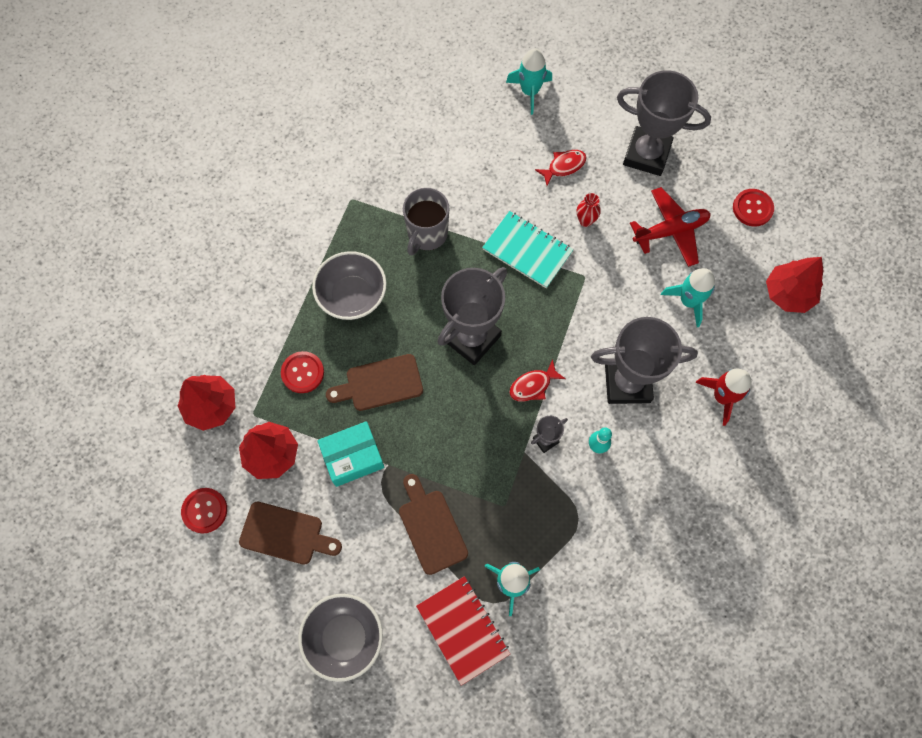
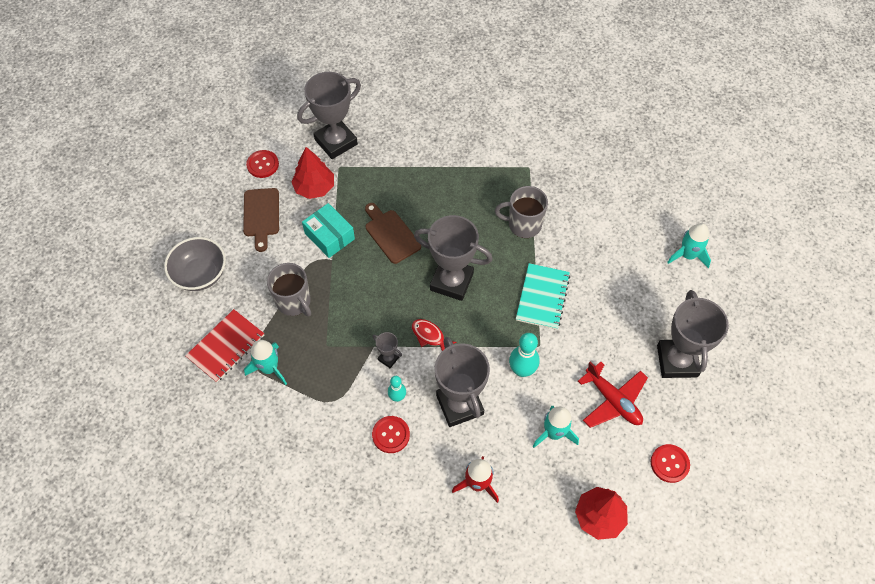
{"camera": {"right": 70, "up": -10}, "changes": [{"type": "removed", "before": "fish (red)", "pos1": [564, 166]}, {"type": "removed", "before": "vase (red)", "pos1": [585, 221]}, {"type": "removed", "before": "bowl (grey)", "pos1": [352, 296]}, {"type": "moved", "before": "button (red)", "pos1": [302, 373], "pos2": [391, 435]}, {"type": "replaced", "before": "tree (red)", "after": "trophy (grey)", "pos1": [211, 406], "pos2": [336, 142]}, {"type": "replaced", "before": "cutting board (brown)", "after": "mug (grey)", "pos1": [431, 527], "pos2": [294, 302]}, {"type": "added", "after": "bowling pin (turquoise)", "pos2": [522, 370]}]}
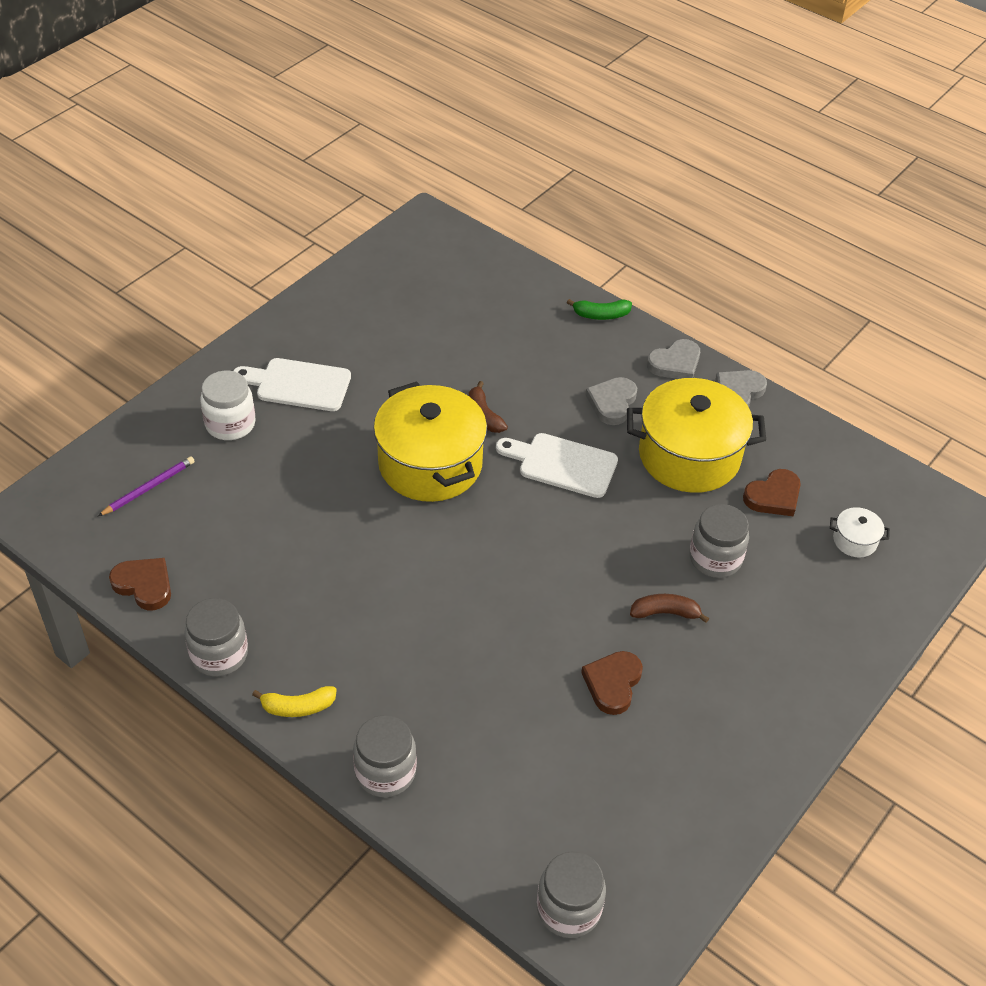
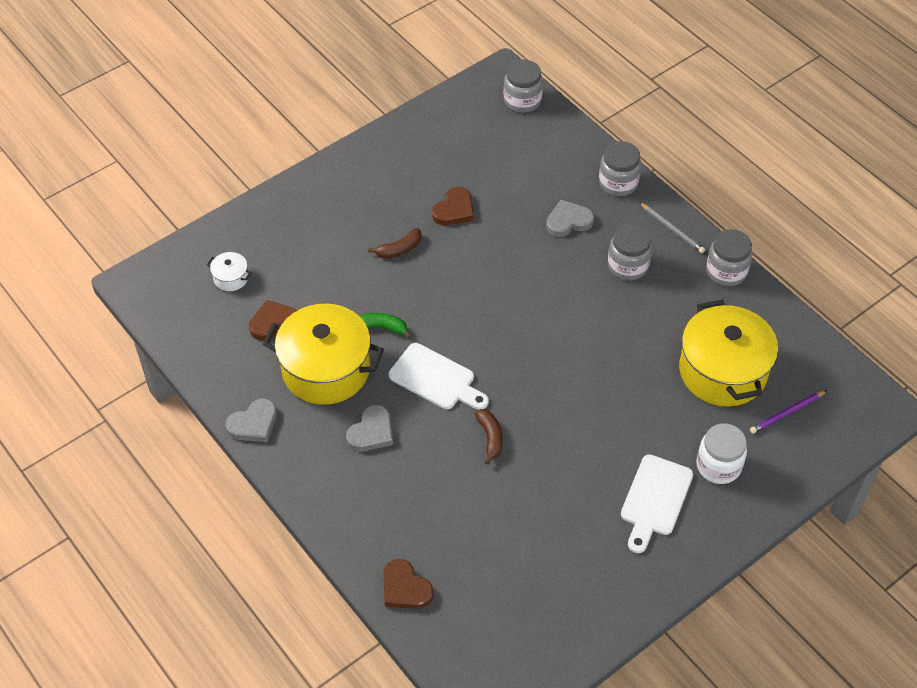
{"camera": {"right": -165, "up": 5}, "changes": [{"type": "moved", "before": "banana (green)", "pos1": [601, 315], "pos2": [382, 328]}, {"type": "moved", "before": "heart (grey)", "pos1": [675, 363], "pos2": [568, 221]}, {"type": "turned", "before": "cutting board (white)", "pos1": [298, 384], "pos2": [654, 499], "turn": 90}, {"type": "moved", "before": "pot (yellow)", "pos1": [430, 464], "pos2": [722, 371]}, {"type": "moved", "before": "jar (grey)", "pos1": [715, 558], "pos2": [628, 266]}, {"type": "moved", "before": "heart (brown)", "pos1": [144, 585], "pos2": [405, 588]}, {"type": "turned", "before": "banana (brown)", "pos1": [665, 613], "pos2": [399, 249], "turn": -45}, {"type": "replaced", "before": "banana (yellow)", "after": "pencil (grey)", "pos1": [298, 707], "pos2": [672, 229]}]}
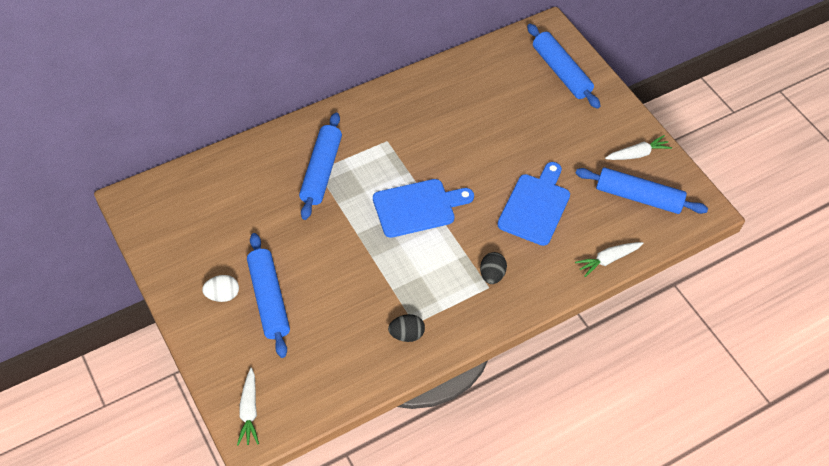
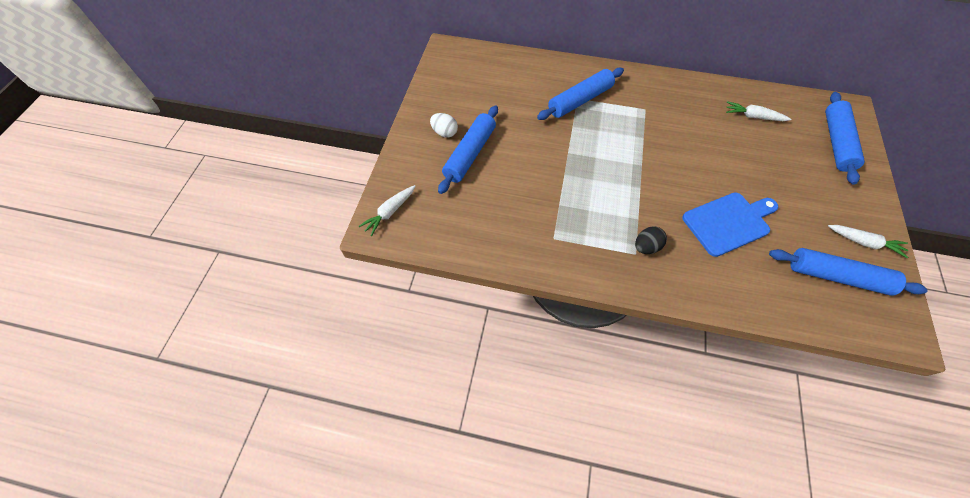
{"camera": {"right": 45, "up": 5}, "changes": [{"type": "turned", "before": "rolling pin (blue)", "pos1": [638, 197], "pos2": [837, 276], "turn": -45}, {"type": "removed", "before": "cutting board (blue)", "pos1": [418, 207]}, {"type": "moved", "before": "carrot (white)", "pos1": [608, 260], "pos2": [753, 116]}, {"type": "removed", "before": "egg (black)", "pos1": [406, 334]}]}
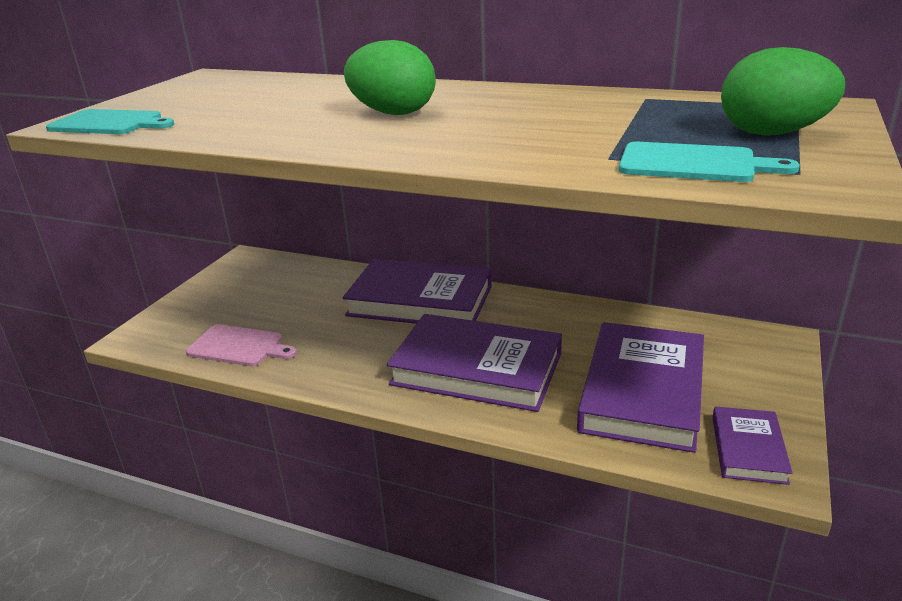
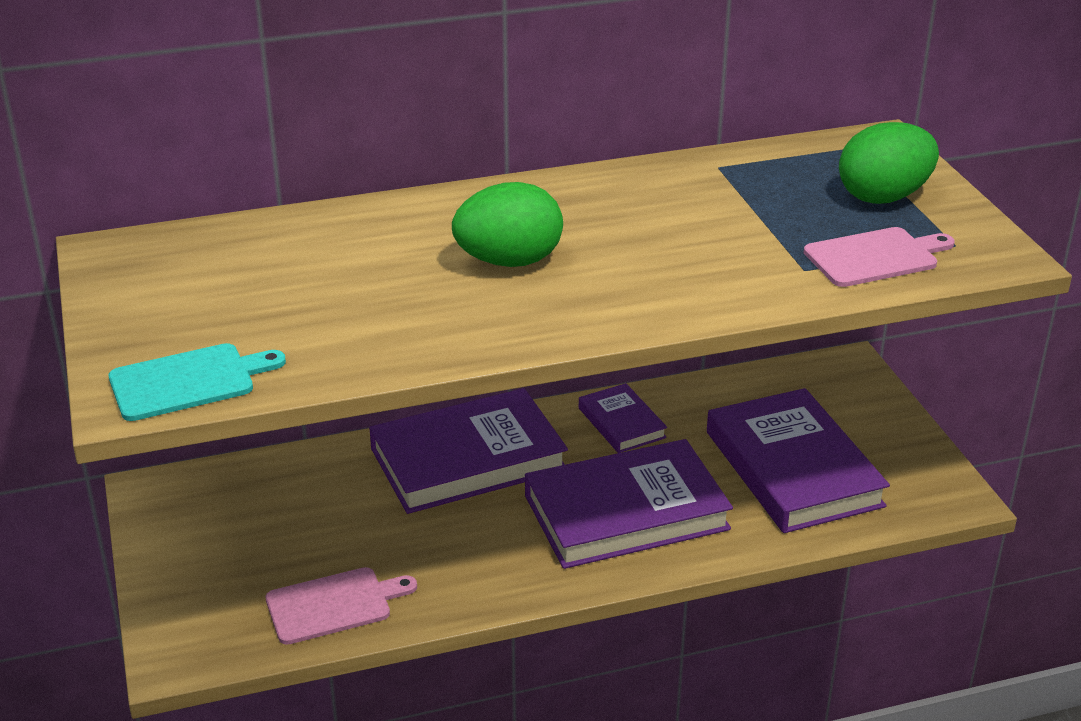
{"camera": {"right": -40, "up": 5}, "changes": [{"type": "recoloured", "before": "cutting board (turquoise)", "after": "cutting board (pink)", "pos1": [693, 164], "pos2": [875, 257]}, {"type": "moved", "before": "book (purple)", "pos1": [748, 449], "pos2": [621, 423]}]}
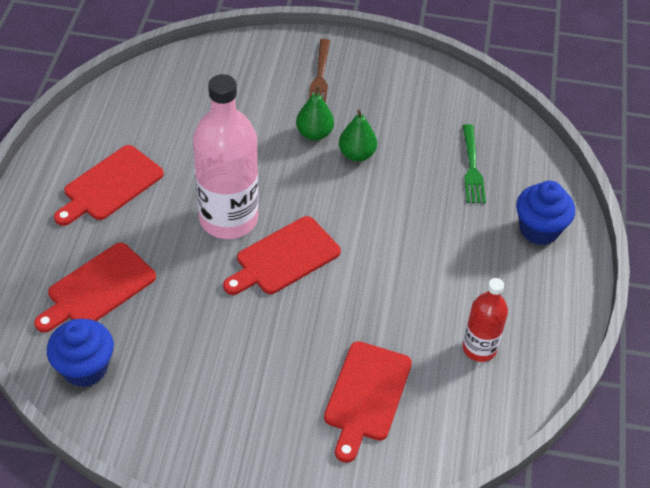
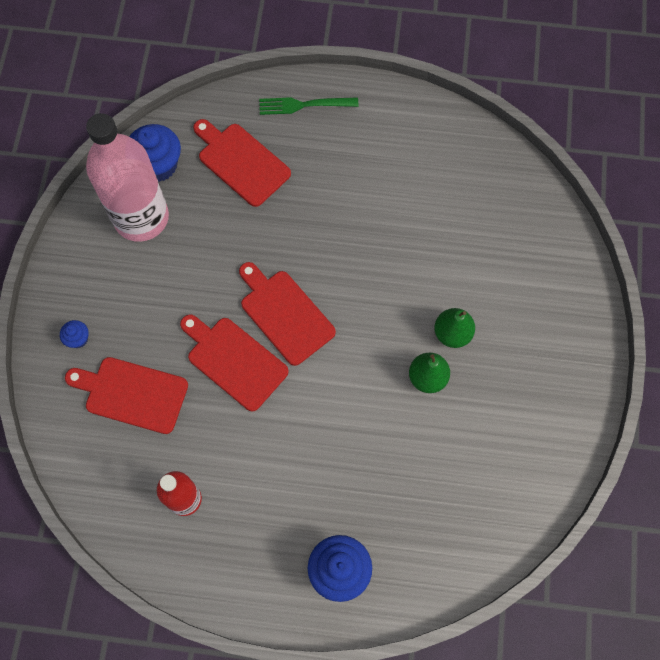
{"camera": {"right": 90, "up": 20}, "changes": [{"type": "removed", "before": "fork (brown)", "pos1": [320, 77]}, {"type": "moved", "before": "bottle (pink)", "pos1": [228, 219], "pos2": [141, 217]}, {"type": "moved", "before": "fork (green)", "pos1": [472, 167], "pos2": [303, 105]}, {"type": "moved", "before": "cutting board (red)", "pos1": [110, 185], "pos2": [234, 361]}, {"type": "added", "after": "cupcake (blue)", "pos2": [78, 339]}]}
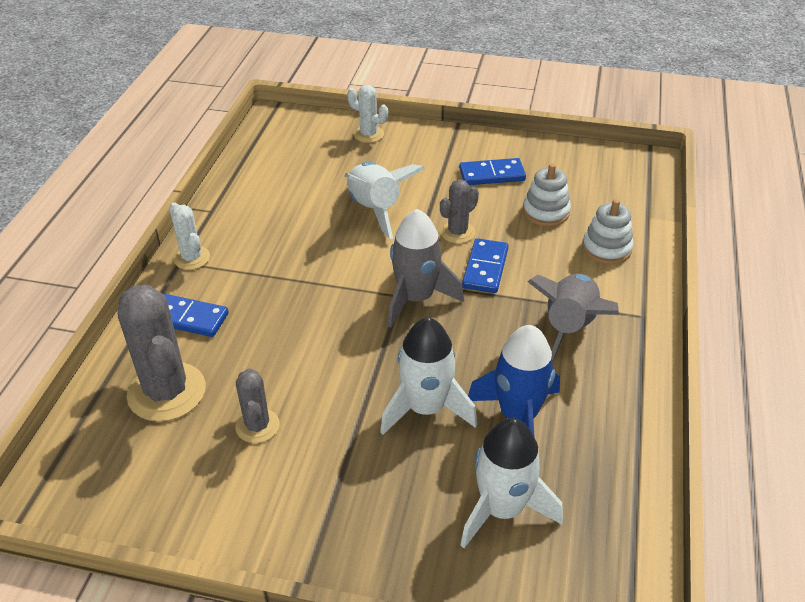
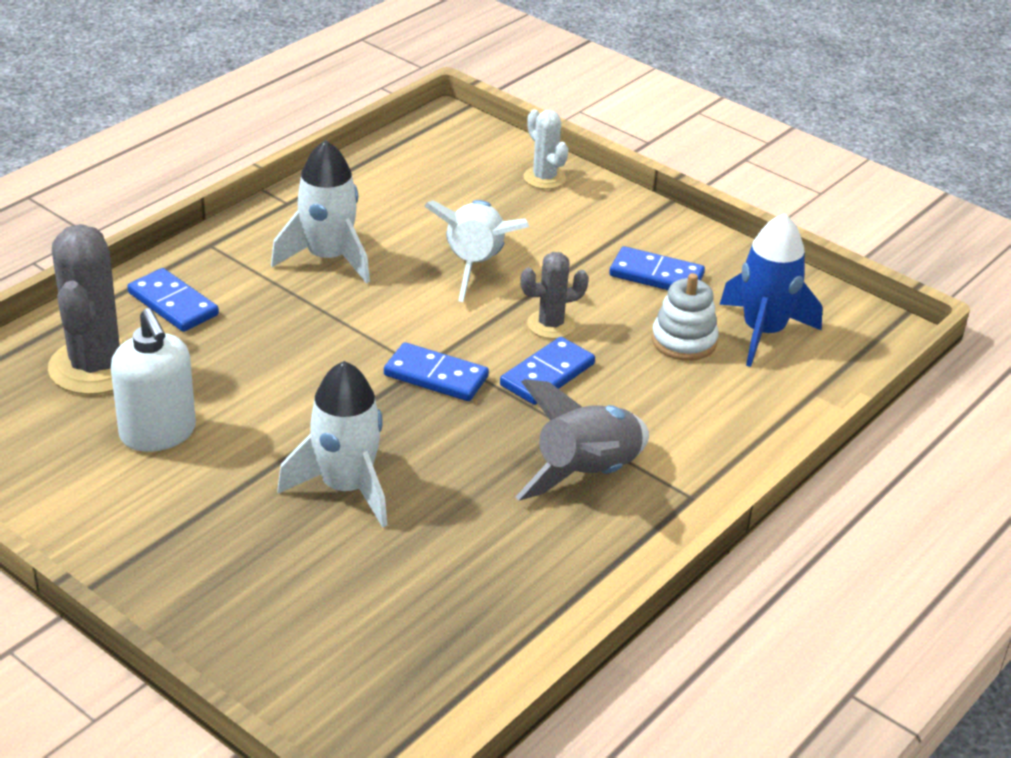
{"camera": {"right": 25, "up": -5}, "changes": [{"type": "removed", "before": "stacking toy (white)", "pos1": [606, 248]}, {"type": "removed", "before": "cactus (white)", "pos1": [192, 258]}, {"type": "replaced", "before": "rocket (grey)", "after": "domino (blue)", "pos1": [416, 298], "pos2": [436, 376]}, {"type": "moved", "before": "rocket (blue)", "pos1": [518, 415], "pos2": [763, 332]}, {"type": "replaced", "before": "cactus (grey)", "after": "soap dispenser (white)", "pos1": [257, 426], "pos2": [158, 433]}, {"type": "moved", "before": "rocket (white)", "pos1": [502, 509], "pos2": [328, 258]}]}
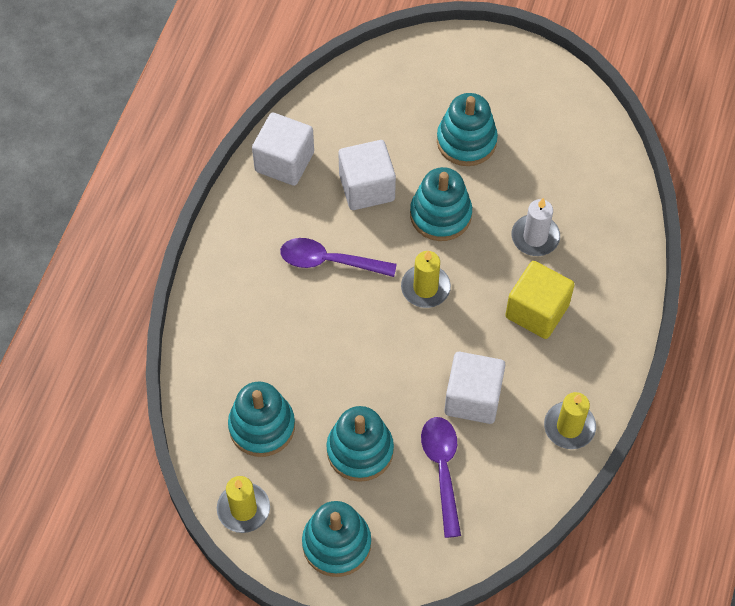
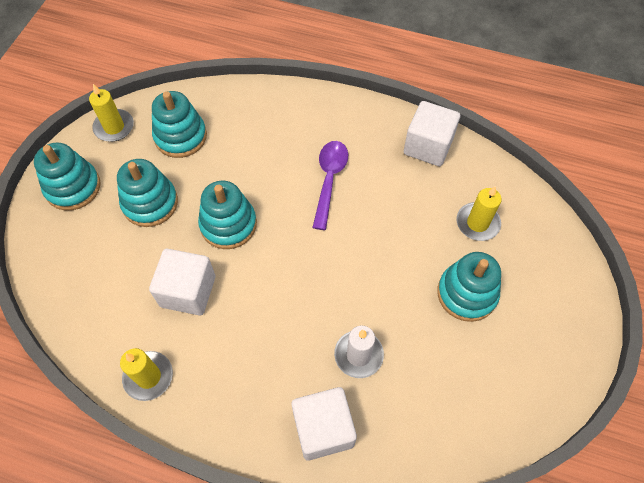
{"camera": {"right": 90, "up": 0}, "changes": [{"type": "moved", "before": "cube (white)", "pos1": [367, 187], "pos2": [323, 429]}, {"type": "moved", "before": "stacking toy (turquoise)", "pos1": [440, 215], "pos2": [228, 224]}, {"type": "moved", "before": "candle (yellow)", "pos1": [425, 288], "pos2": [477, 223]}, {"type": "removed", "before": "cube (yellow)", "pos1": [537, 311]}, {"type": "removed", "before": "spoon (purple)", "pos1": [442, 470]}]}
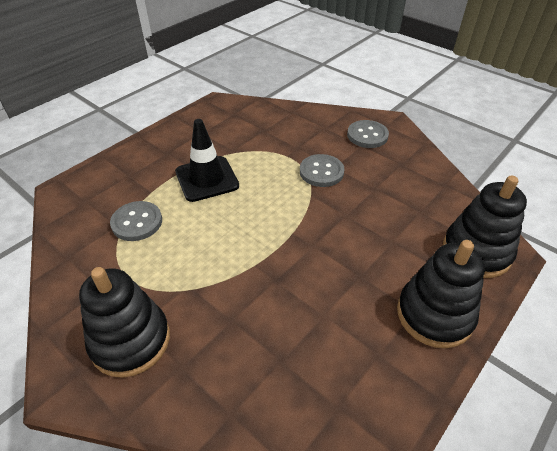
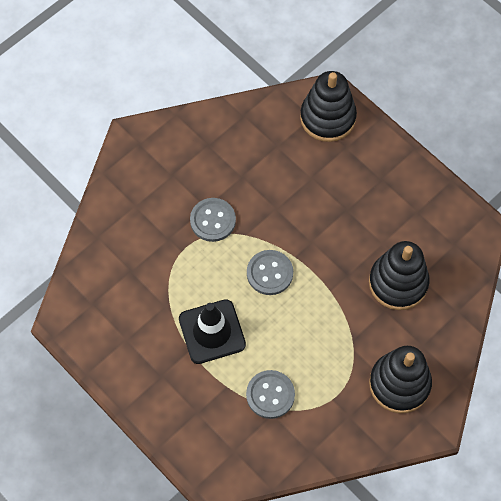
{"camera": {"right": -85, "up": 20}, "changes": [{"type": "moved", "before": "button (grey)", "pos1": [367, 135], "pos2": [269, 273]}, {"type": "moved", "before": "stacking toy (black)", "pos1": [434, 315], "pos2": [398, 283]}]}
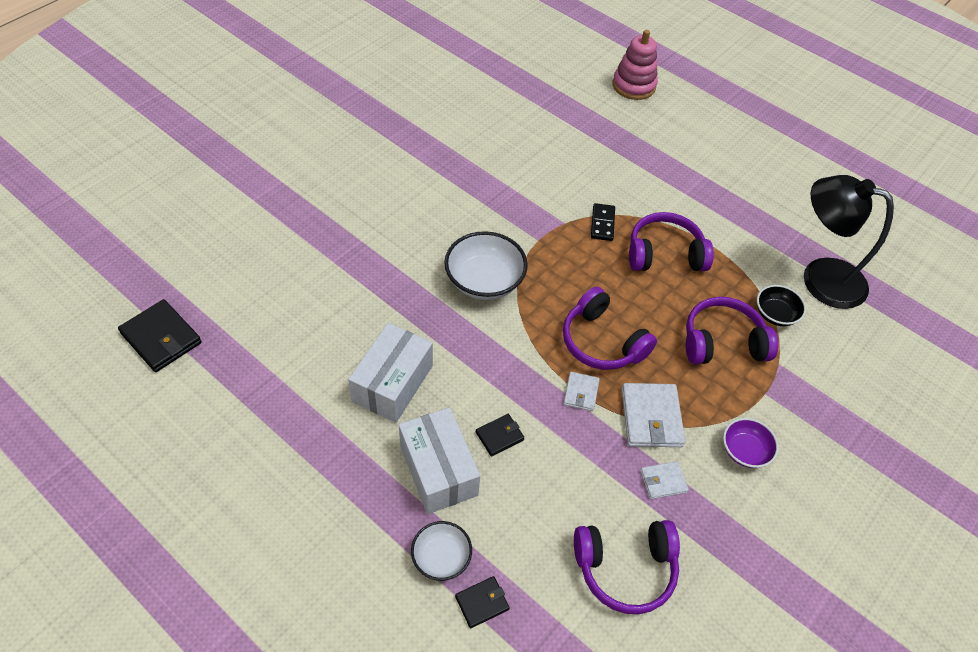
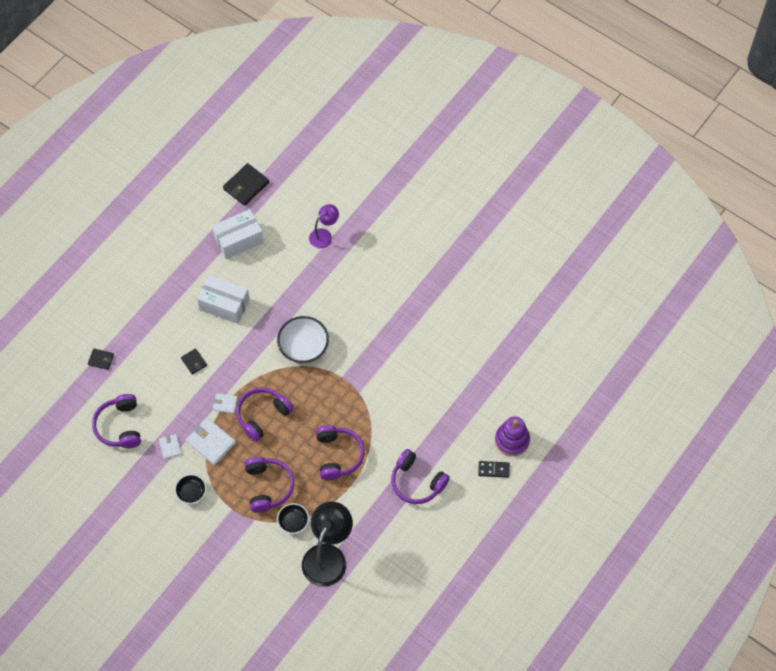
{"camera": {"right": 90, "up": 10}, "changes": [{"type": "recoloured", "before": "stacking toy (pink)", "after": "stacking toy (purple)", "pos1": [633, 86], "pos2": [512, 440]}, {"type": "moved", "before": "domino (black)", "pos1": [602, 223], "pos2": [493, 470]}, {"type": "turned", "before": "wallet (white)", "pos1": [651, 417], "pos2": [211, 442], "turn": 45}, {"type": "moved", "before": "box (white)", "pos1": [438, 470], "pos2": [238, 240]}, {"type": "recoloured", "before": "bowl (purple)", "after": "bowl (black)", "pos1": [744, 451], "pos2": [191, 492]}, {"type": "removed", "before": "bowl (white)", "pos1": [441, 557]}, {"type": "turned", "before": "wallet (black)", "pos1": [482, 603], "pos2": [101, 359], "turn": -45}, {"type": "added", "after": "lamp (purple)", "pos2": [324, 235]}, {"type": "added", "after": "headphones (purple)", "pos2": [417, 482]}]}
